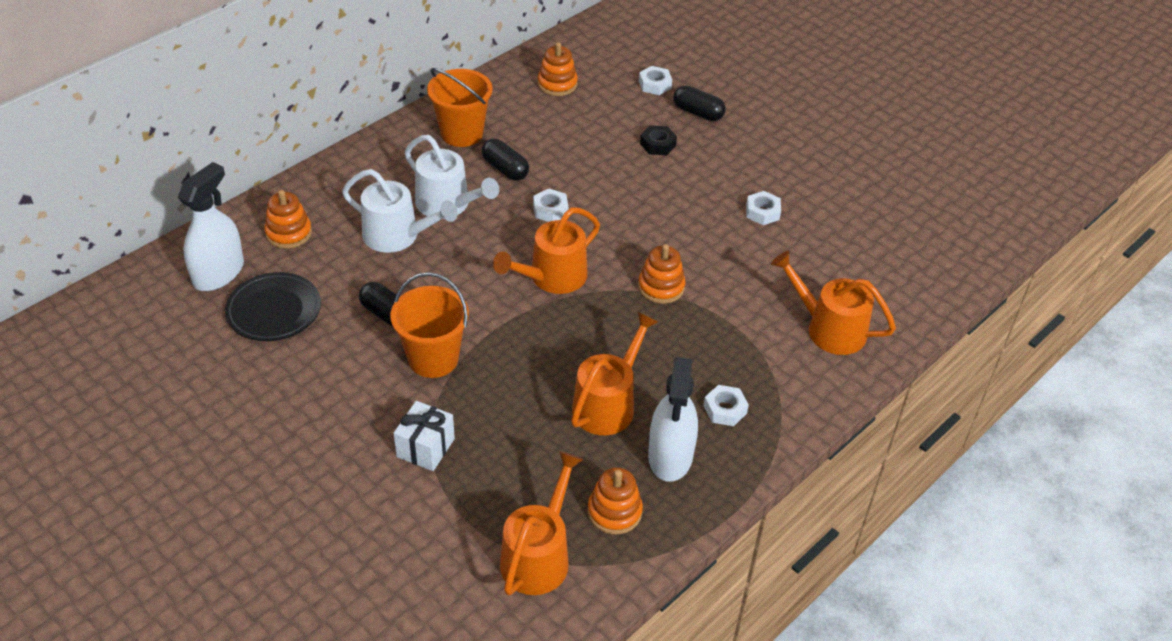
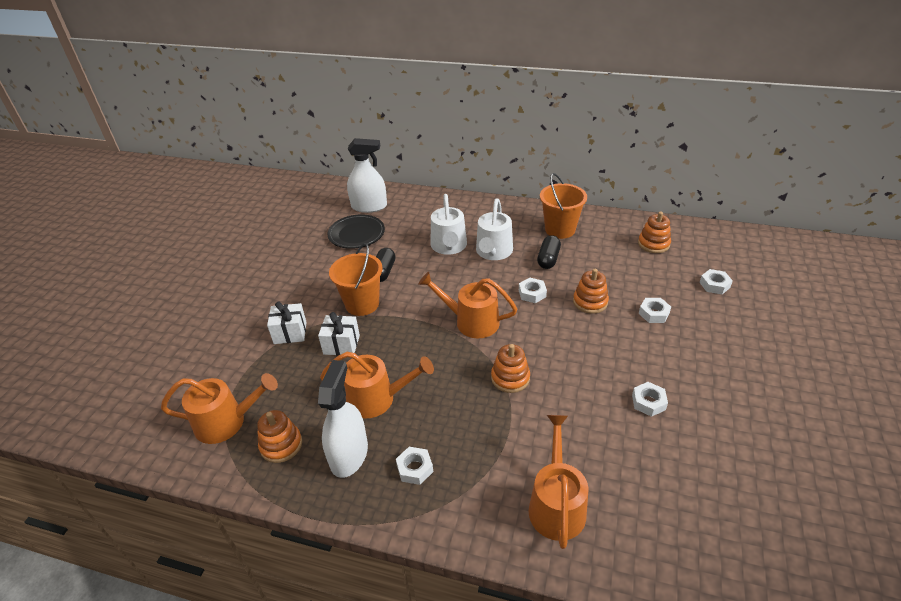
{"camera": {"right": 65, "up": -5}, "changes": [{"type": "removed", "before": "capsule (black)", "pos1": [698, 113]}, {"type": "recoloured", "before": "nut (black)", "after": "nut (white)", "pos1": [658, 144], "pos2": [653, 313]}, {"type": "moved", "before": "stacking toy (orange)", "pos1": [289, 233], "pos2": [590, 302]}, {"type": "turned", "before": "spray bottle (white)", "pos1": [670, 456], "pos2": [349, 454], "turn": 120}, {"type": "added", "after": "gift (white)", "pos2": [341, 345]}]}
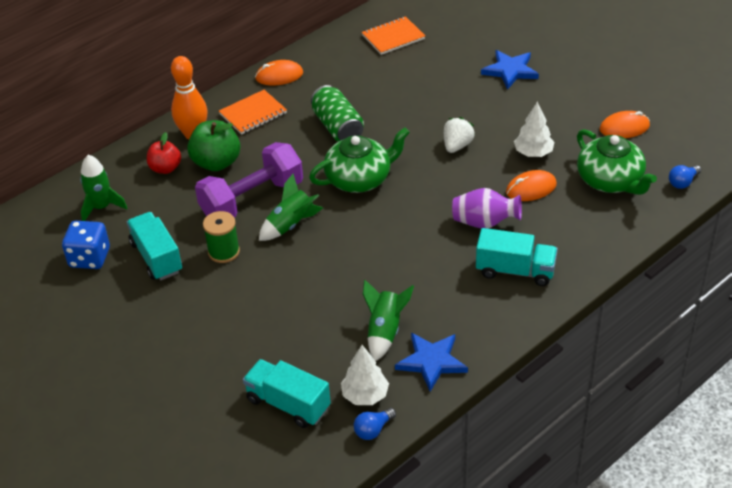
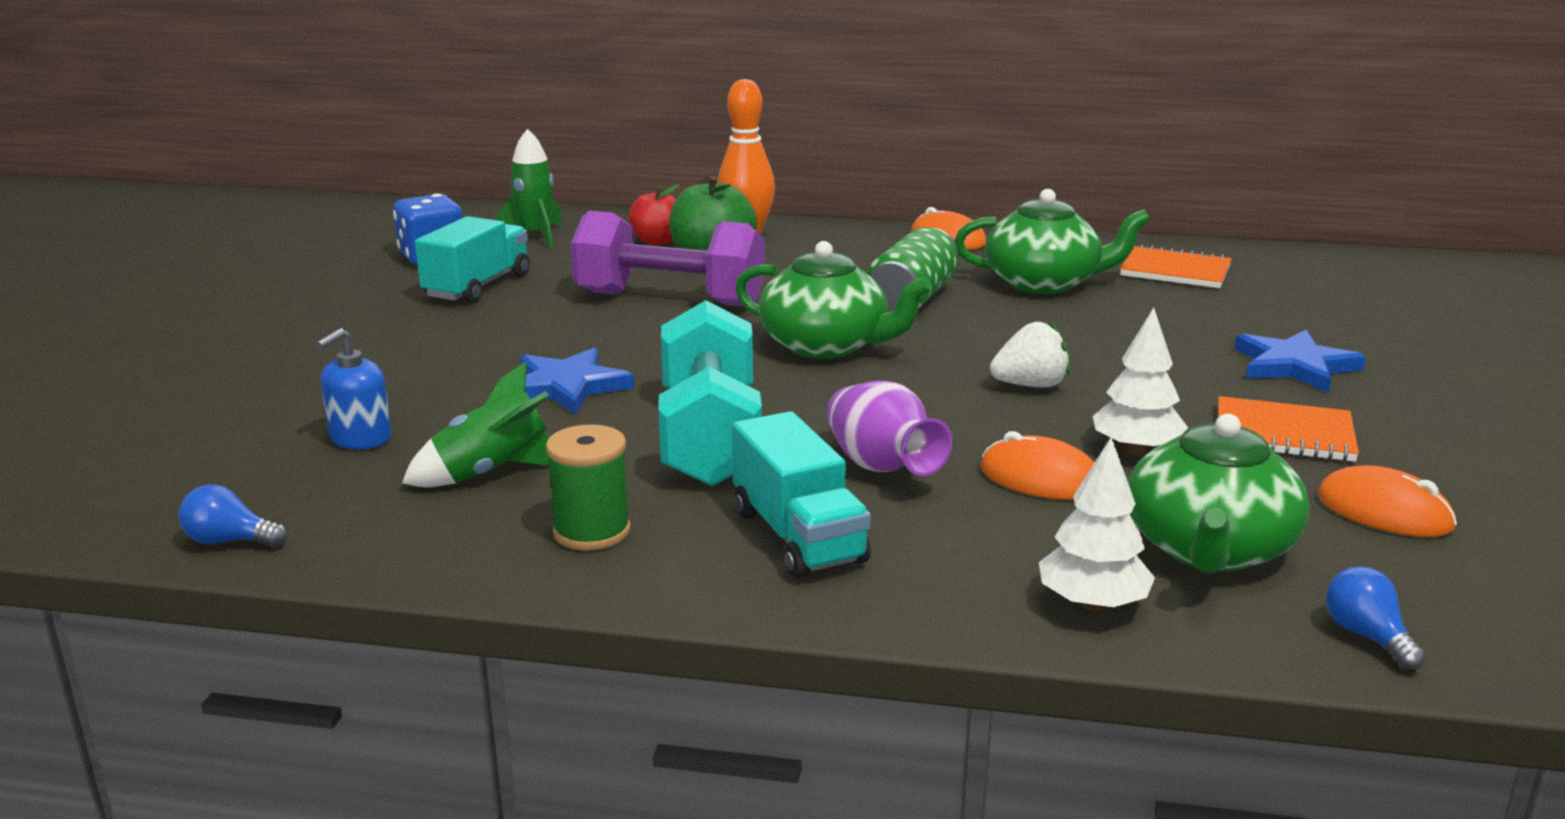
{"camera": {"right": 50, "up": -20}, "changes": [{"type": "moved", "before": "notebook (orange)", "pos1": [253, 114], "pos2": [1284, 434]}, {"type": "turned", "before": "light bulb (blue)", "pos1": [683, 182], "pos2": [1367, 636], "turn": 60}, {"type": "removed", "before": "rocket (green)", "pos1": [291, 225]}, {"type": "moved", "before": "spool (green)", "pos1": [224, 252], "pos2": [592, 531]}, {"type": "moved", "before": "star (blue)", "pos1": [431, 362], "pos2": [566, 386]}, {"type": "moved", "before": "tree (white)", "pos1": [365, 395], "pos2": [1092, 604]}, {"type": "removed", "before": "truck (turquoise)", "pos1": [288, 404]}, {"type": "added", "after": "teapot (green)", "pos2": [1044, 283]}, {"type": "added", "after": "dumbbell (turquoise)", "pos2": [710, 437]}, {"type": "added", "after": "soap dispenser (blue)", "pos2": [360, 438]}]}
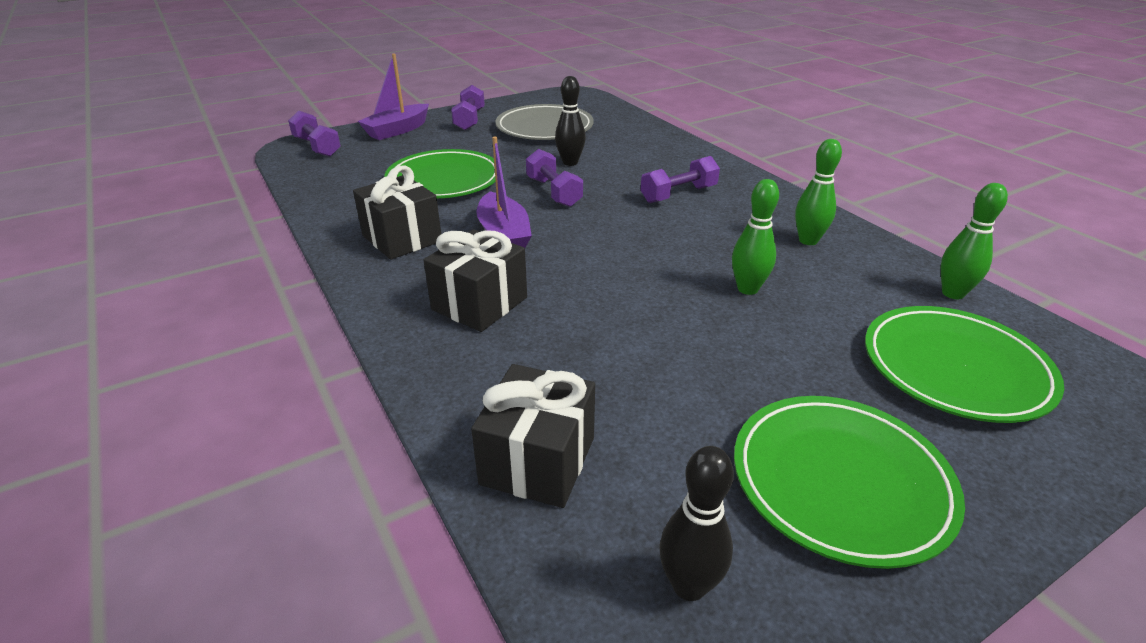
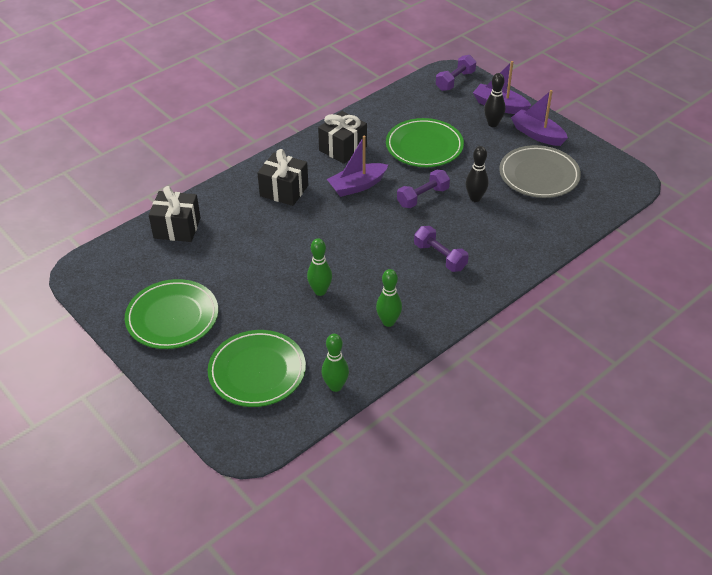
{"camera": {"right": 80, "up": 10}, "changes": [{"type": "replaced", "before": "dumbbell (purple)", "after": "boat (purple)", "pos1": [469, 120], "pos2": [537, 134]}, {"type": "moved", "before": "bowling pin (black)", "pos1": [689, 585], "pos2": [493, 124]}]}
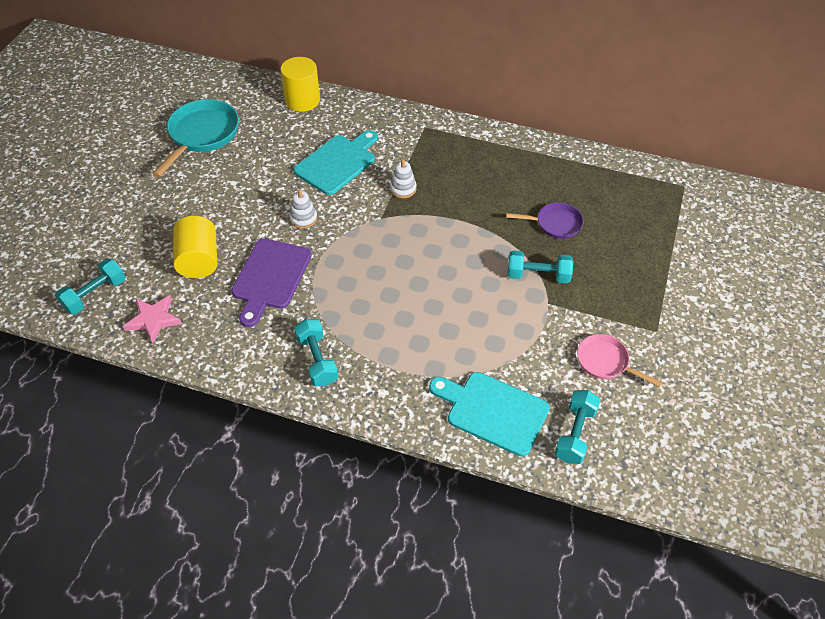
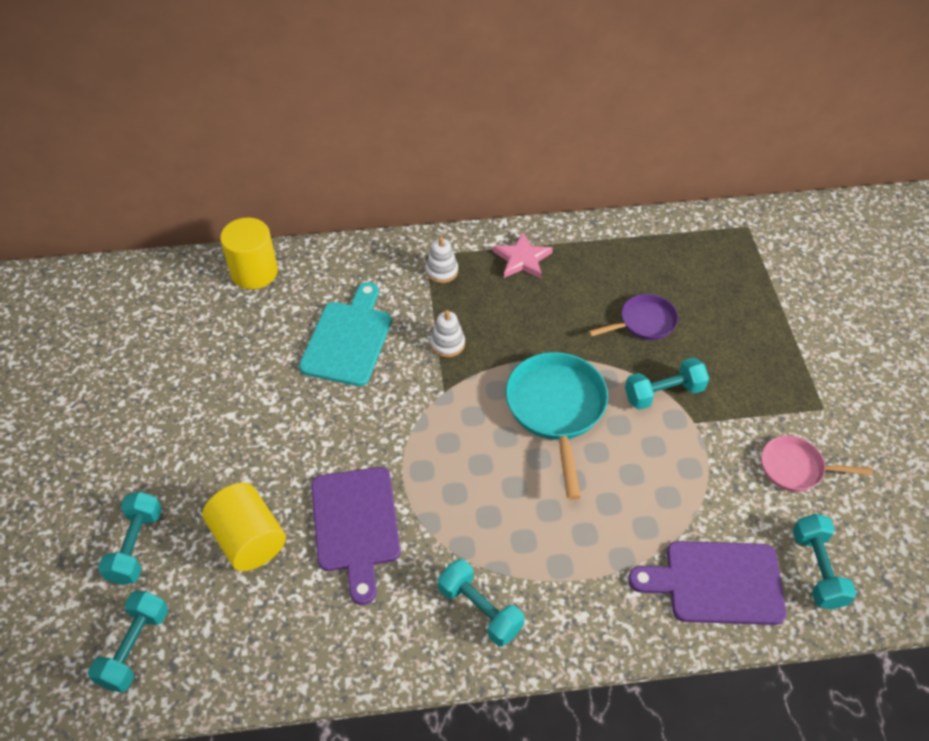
{"camera": {"right": -25, "up": 0}, "changes": [{"type": "moved", "before": "pan (turquoise)", "pos1": [202, 135], "pos2": [556, 410]}, {"type": "moved", "before": "stacking toy (white)", "pos1": [303, 218], "pos2": [441, 271]}, {"type": "moved", "before": "star (pink)", "pos1": [153, 319], "pos2": [522, 259]}, {"type": "recoloured", "before": "cutting board (turquoise)", "after": "cutting board (purple)", "pos1": [492, 411], "pos2": [716, 583]}, {"type": "added", "after": "dumbbell (turquoise)", "pos2": [136, 546]}]}
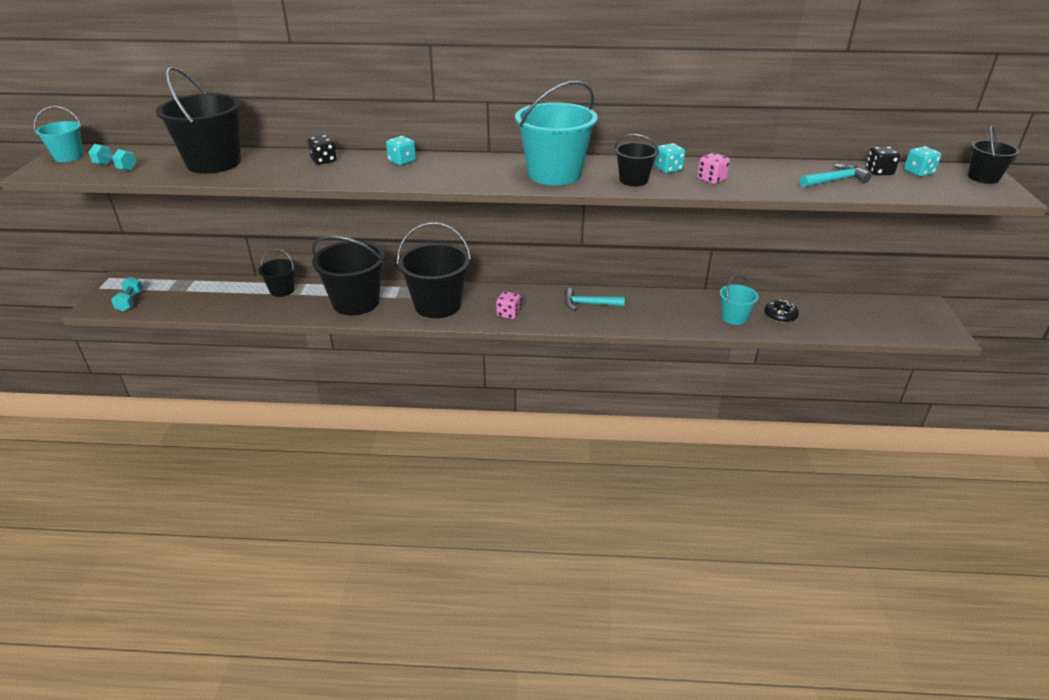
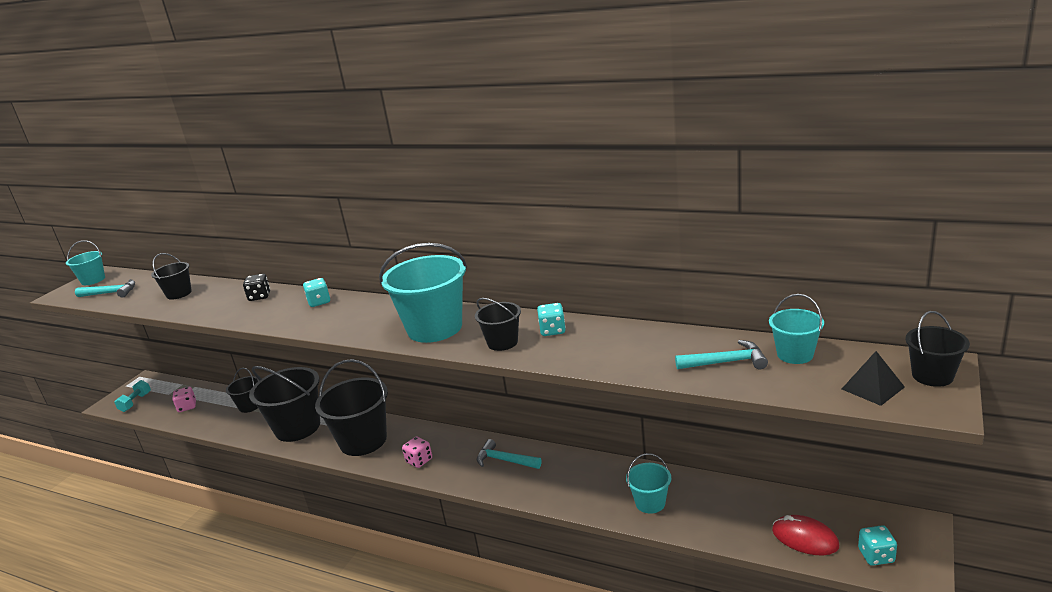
{"camera": {"right": 25, "up": -10}, "changes": [{"type": "resized", "before": "bucket (black)", "pos1": [214, 163], "pos2": [179, 293], "scale": 0.52}, {"type": "replaced", "before": "dumbbell (turquoise)", "after": "hammer (turquoise)", "pos1": [115, 167], "pos2": [111, 293]}, {"type": "moved", "before": "dice (turquoise)", "pos1": [918, 172], "pos2": [876, 556]}, {"type": "replaced", "before": "dice (black)", "after": "bucket (turquoise)", "pos1": [879, 172], "pos2": [795, 354]}, {"type": "moved", "before": "dice (pink)", "pos1": [711, 179], "pos2": [187, 407]}, {"type": "removed", "before": "donut (black)", "pos1": [780, 316]}, {"type": "added", "after": "pyramid (black)", "pos2": [872, 388]}, {"type": "added", "after": "mouse (red)", "pos2": [805, 538]}]}
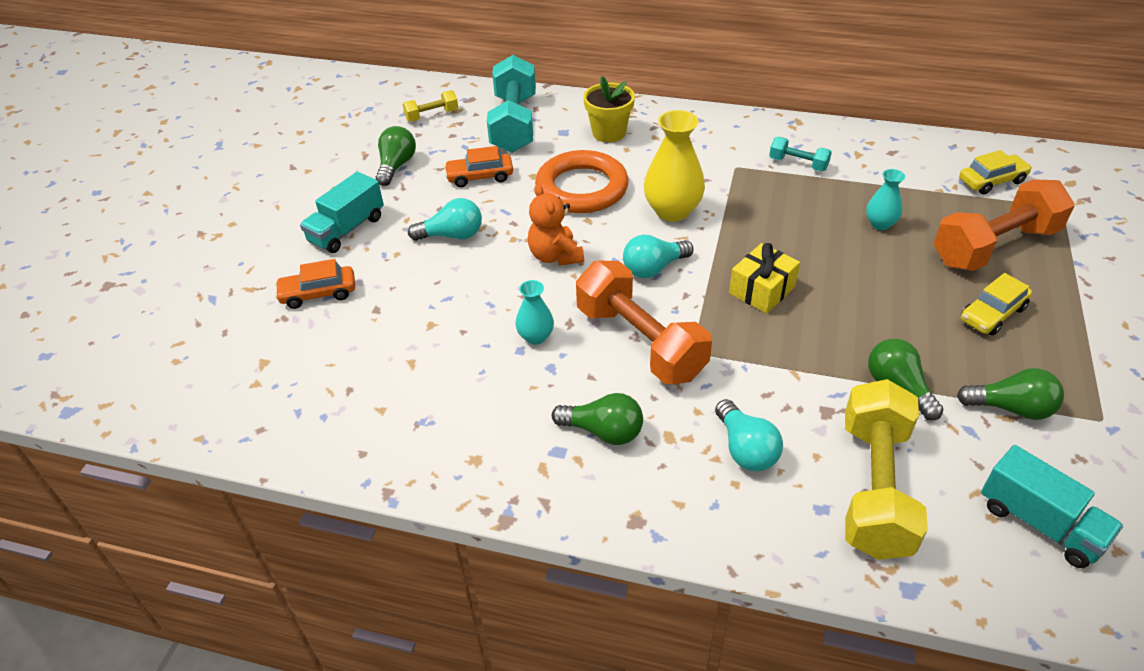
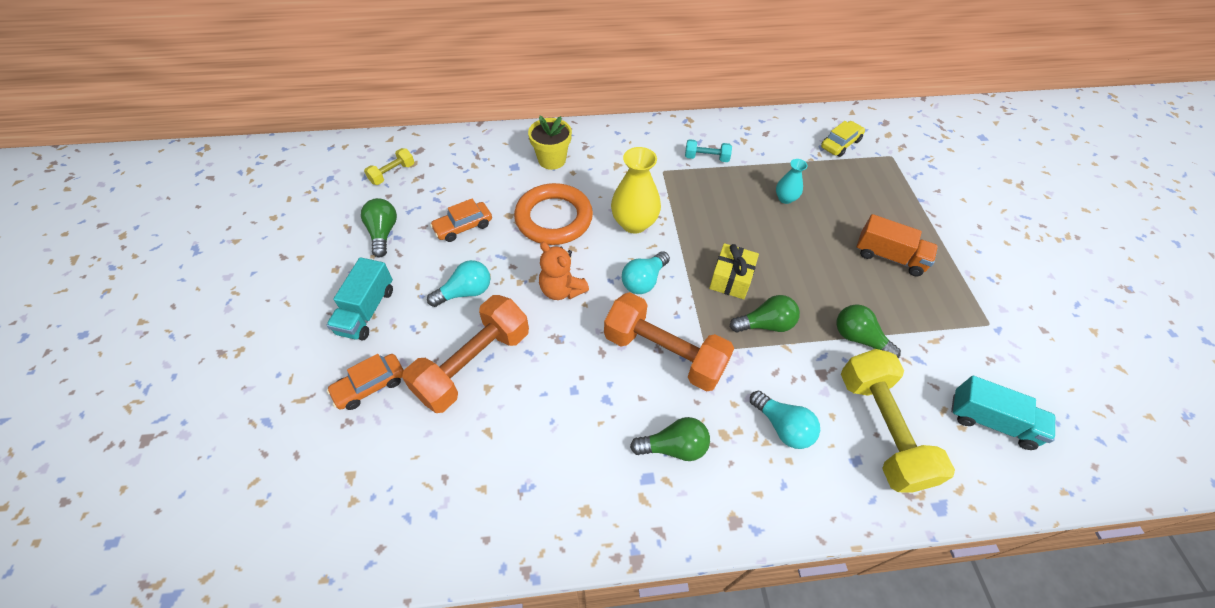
{"camera": {"right": -25, "up": 10}, "changes": [{"type": "removed", "before": "dumbbell (turquoise)", "pos1": [514, 124]}, {"type": "moved", "before": "dumbbell (orange)", "pos1": [994, 246], "pos2": [473, 364]}, {"type": "replaced", "before": "car (yellow)", "after": "truck (orange)", "pos1": [992, 314], "pos2": [889, 257]}, {"type": "removed", "before": "vase (turquoise)", "pos1": [535, 337]}, {"type": "moved", "before": "light bulb (green)", "pos1": [1011, 408], "pos2": [765, 324]}]}
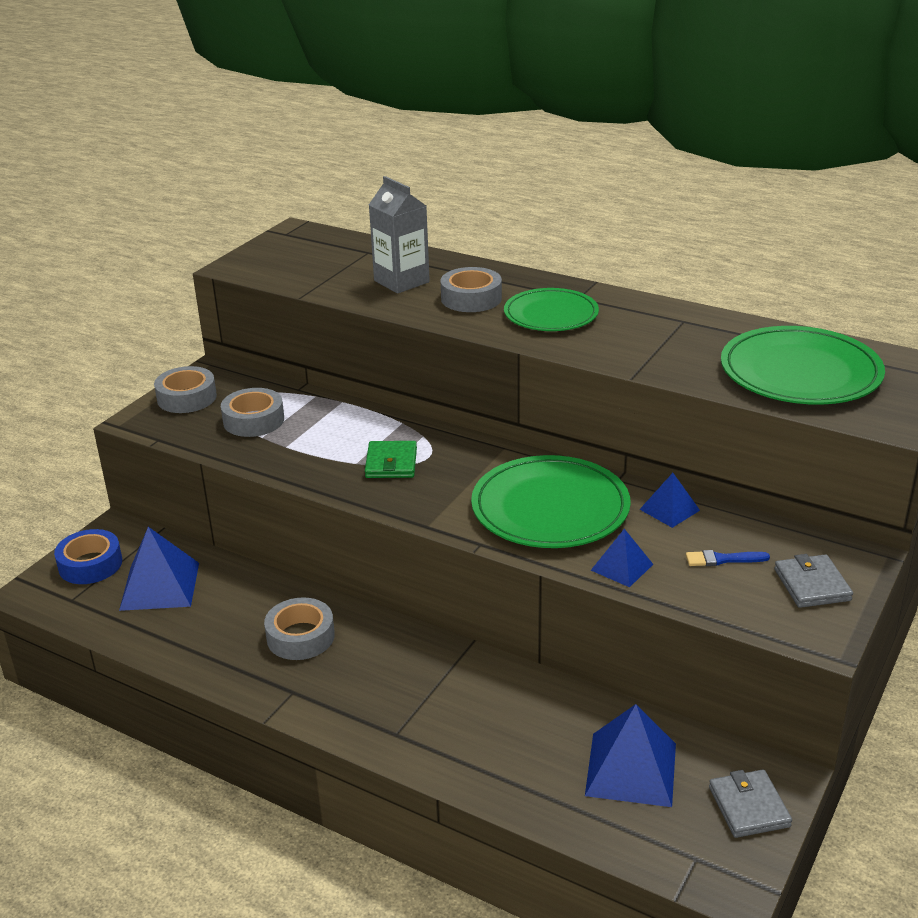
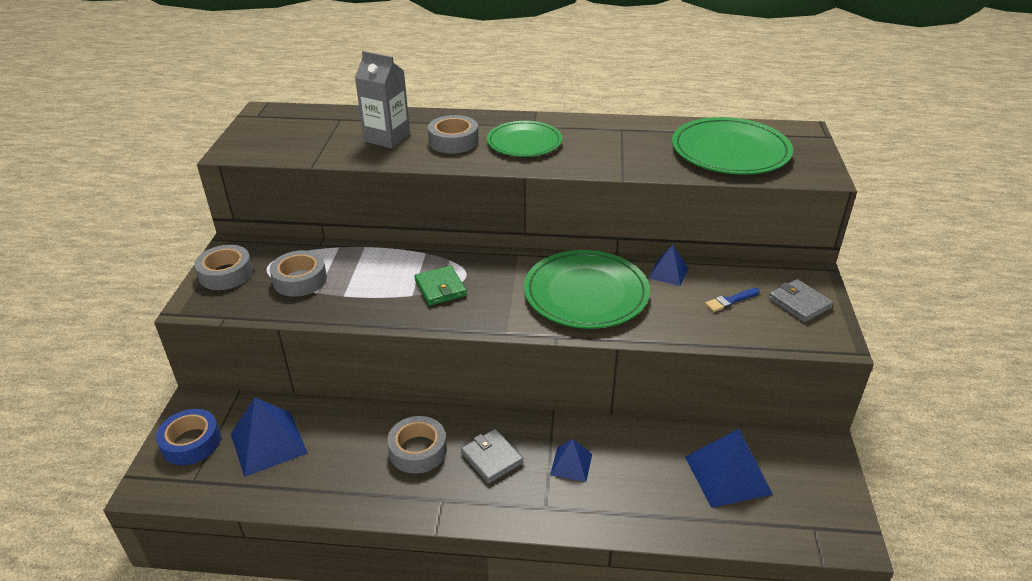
{"camera": {"right": -25, "up": 5}, "changes": [{"type": "moved", "before": "pyramid (blue)", "pos1": [622, 567], "pos2": [571, 464]}, {"type": "moved", "before": "wallet (grey)", "pos1": [749, 807], "pos2": [491, 458]}]}
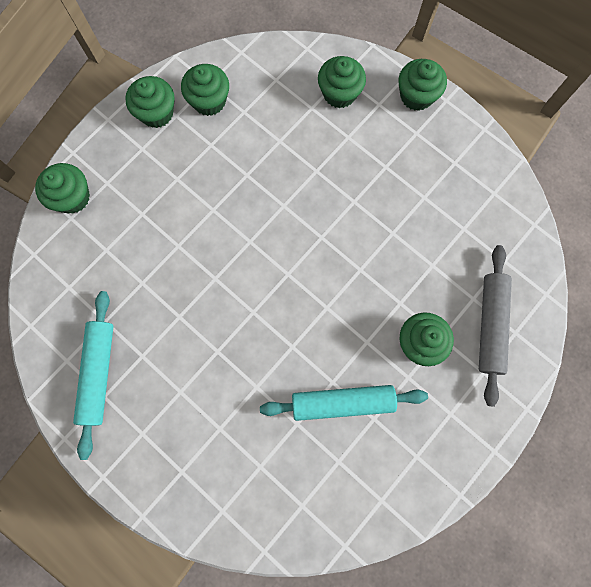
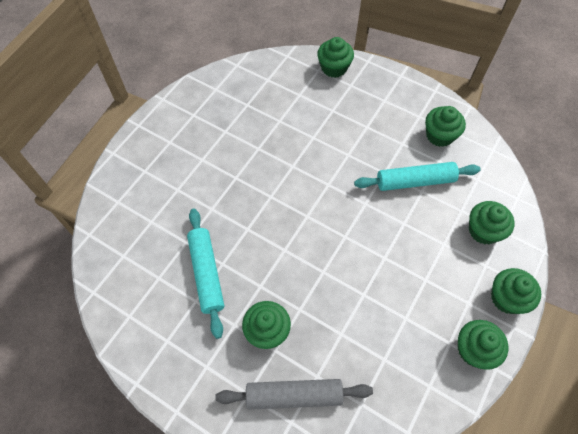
{"camera": {"right": 80, "up": -15}, "changes": [{"type": "moved", "before": "cupcake (green)", "pos1": [156, 113], "pos2": [474, 349]}, {"type": "moved", "before": "rolling pin (turquoise)", "pos1": [99, 373], "pos2": [415, 181]}]}
